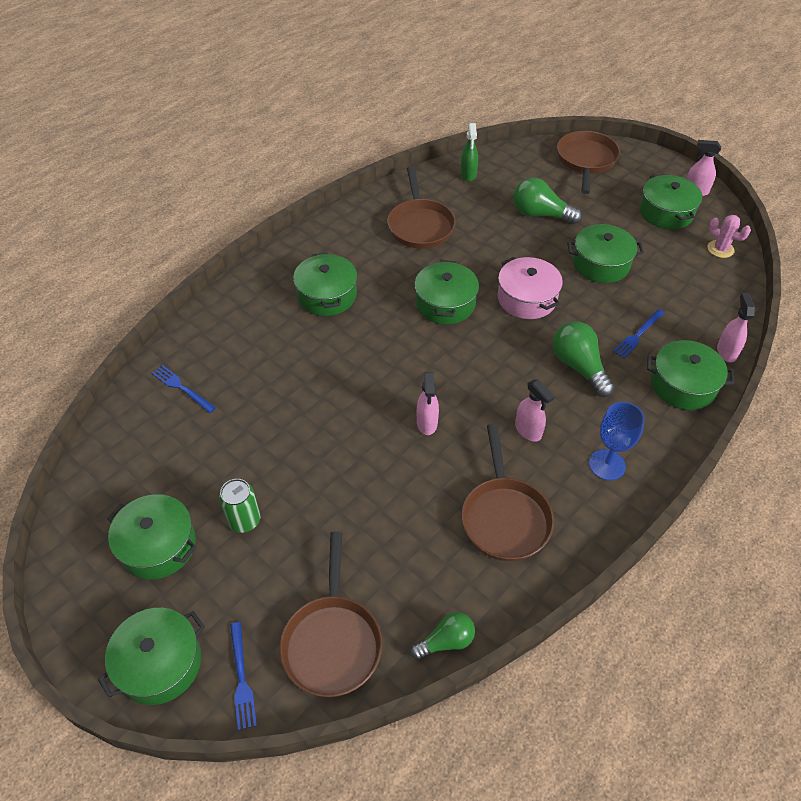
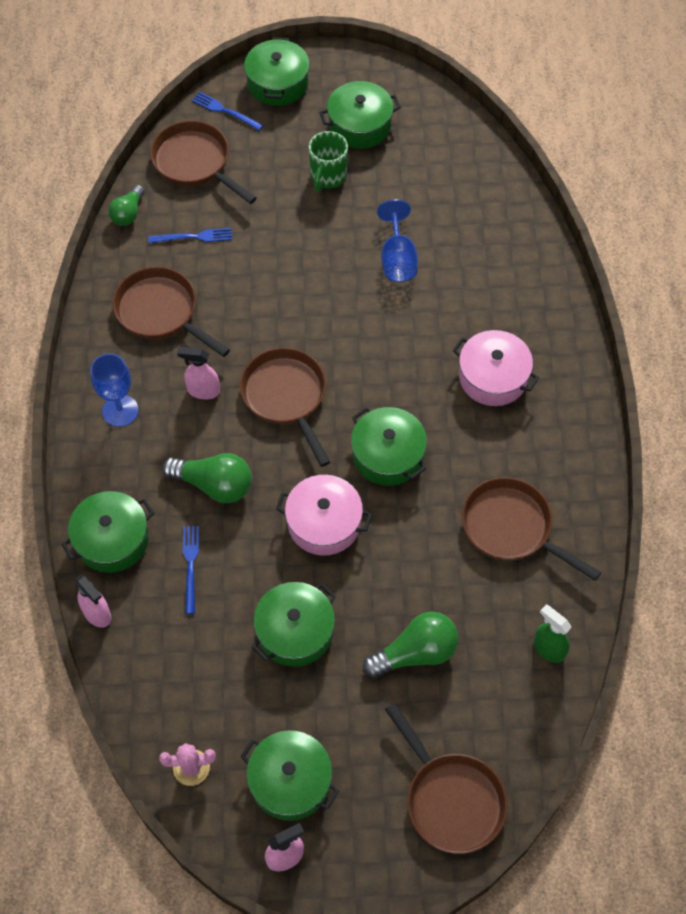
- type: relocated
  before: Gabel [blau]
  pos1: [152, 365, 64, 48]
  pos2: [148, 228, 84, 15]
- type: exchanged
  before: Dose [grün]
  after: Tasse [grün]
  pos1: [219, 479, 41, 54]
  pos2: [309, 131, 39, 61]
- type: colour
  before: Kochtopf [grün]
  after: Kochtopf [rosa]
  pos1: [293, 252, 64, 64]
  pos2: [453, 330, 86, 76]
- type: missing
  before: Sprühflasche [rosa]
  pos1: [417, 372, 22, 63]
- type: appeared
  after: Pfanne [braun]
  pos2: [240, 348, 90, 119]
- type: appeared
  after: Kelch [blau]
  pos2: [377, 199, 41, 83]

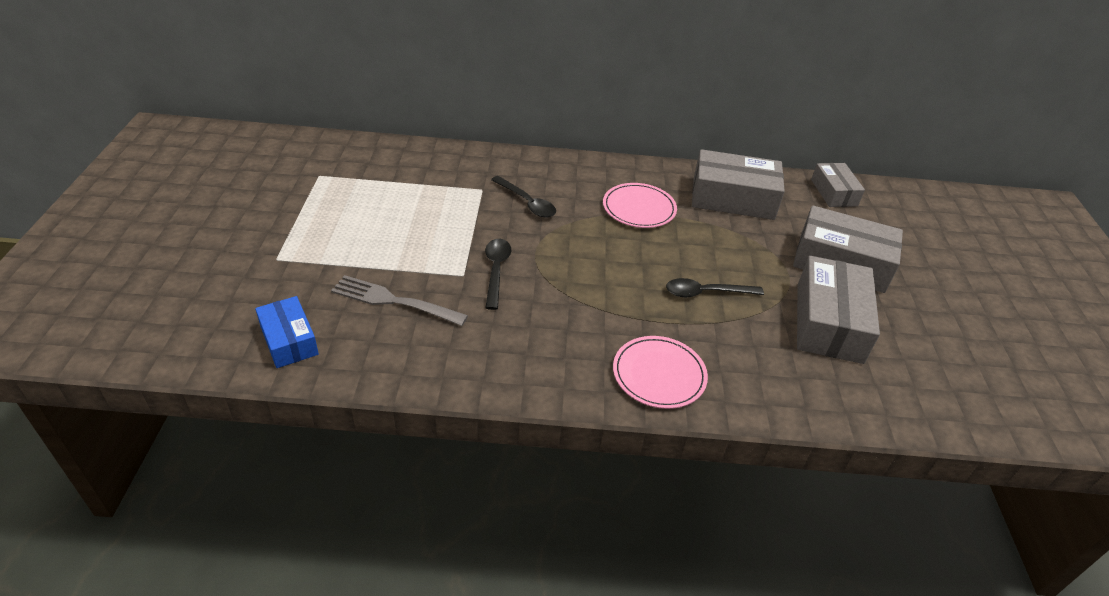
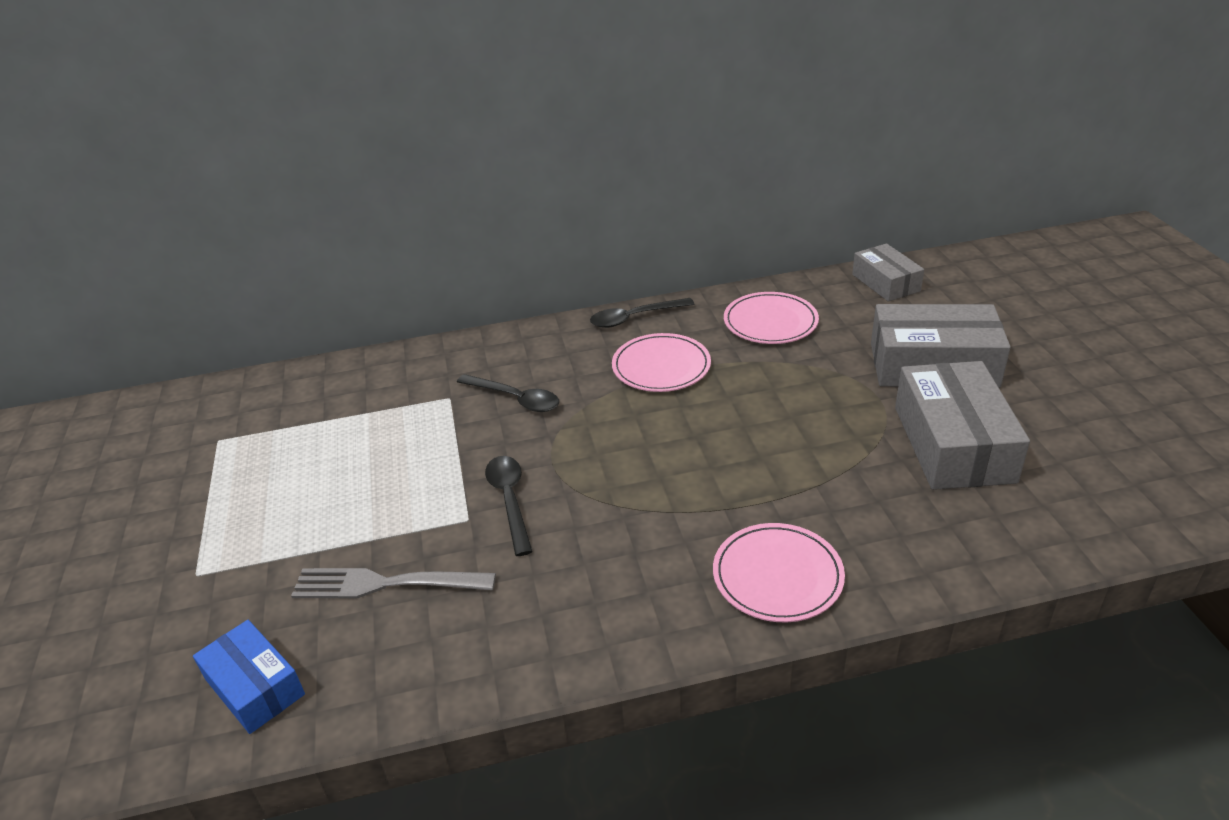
- type: relocated
  before: Löffel [schwarz]
  pos1: [666, 278, 98, 19]
  pos2: [590, 298, 104, 30]
- type: exchanged
  before: Schachtel [grau]
  after: Teller [rosa]
  pos1: [692, 149, 93, 71]
  pos2: [724, 292, 95, 52]

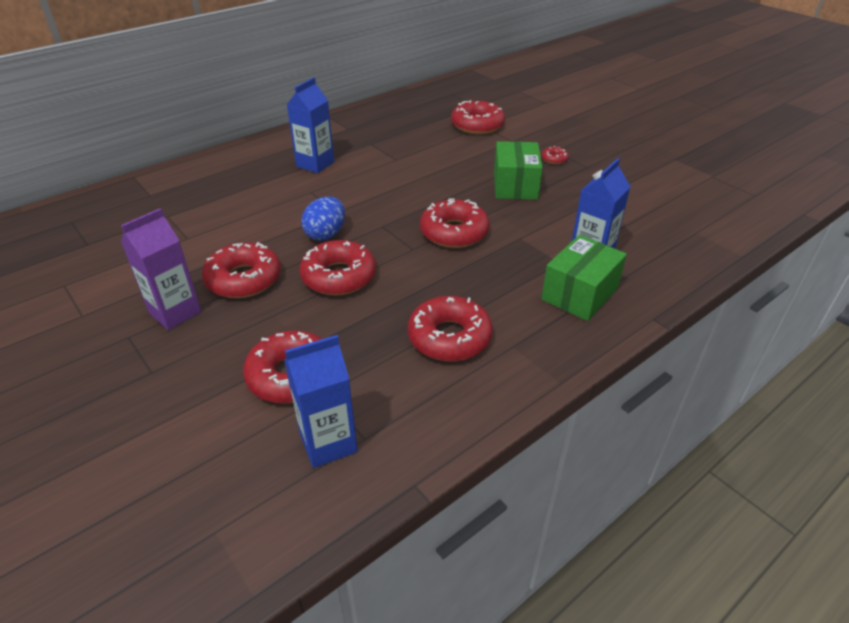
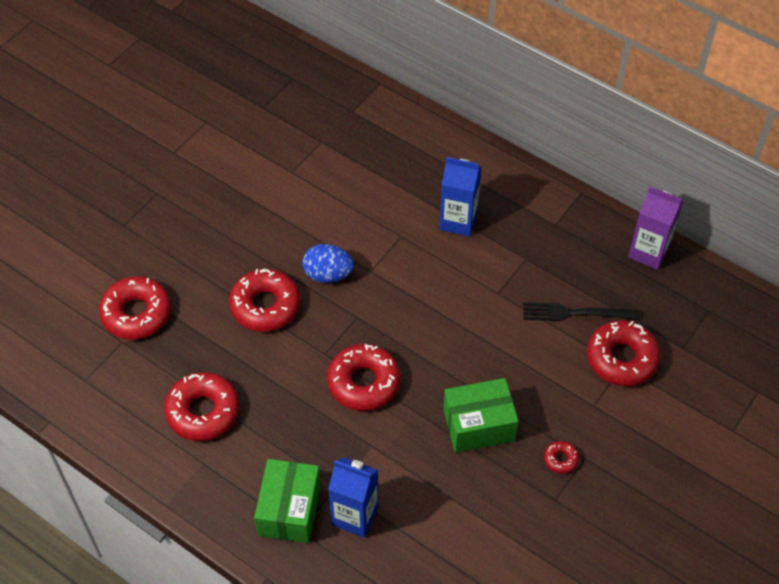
- type: relocated
  before: Getränkekarton [lila]
  pos1: [121, 208, 80, 122]
  pos2: [628, 186, 55, 84]
- type: missing
  before: Donut [rot]
  pos1: [202, 242, 79, 56]
- type: missing
  before: Getränkekarton [blau]
  pos1: [284, 335, 74, 133]
- type: spun
  before: Schachtel [grün]
  pos1: [541, 235, 86, 86]
  pos2: [254, 459, 67, 84]
  turn: 75
- type: appeared
  after: Gabel [schwarz]
  pos2: [523, 302, 117, 19]

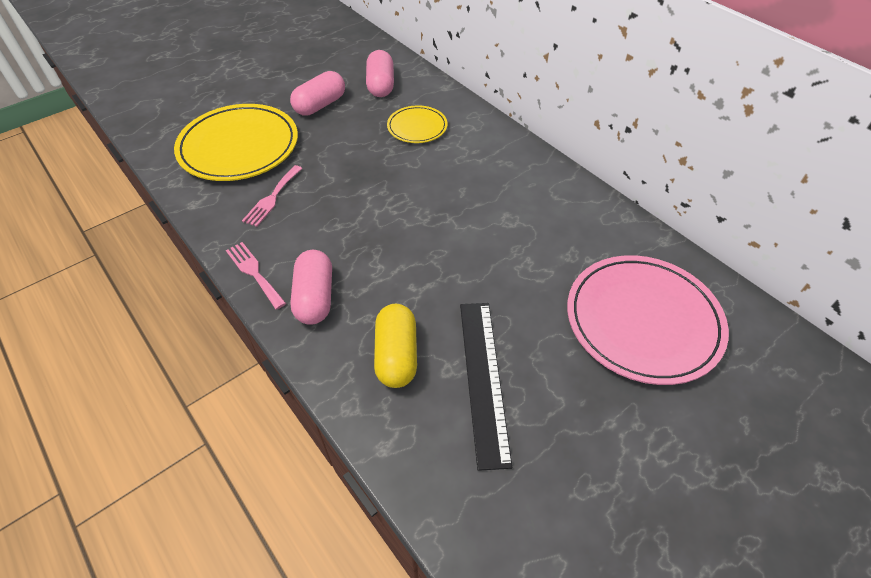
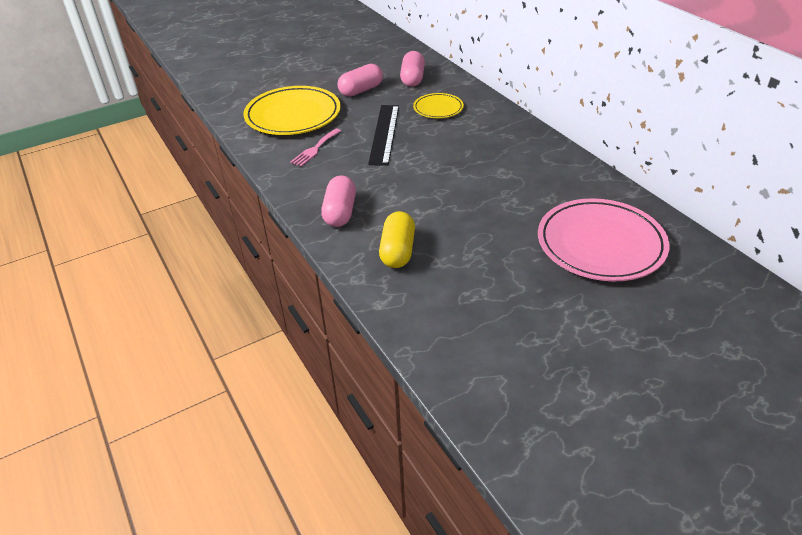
- type: missing
  before: Gabel [rosa]
  pos1: [226, 242, 60, 68]
- type: relocated
  before: Lineal [schwarz]
  pos1: [460, 303, 52, 168]
  pos2: [368, 105, 31, 61]

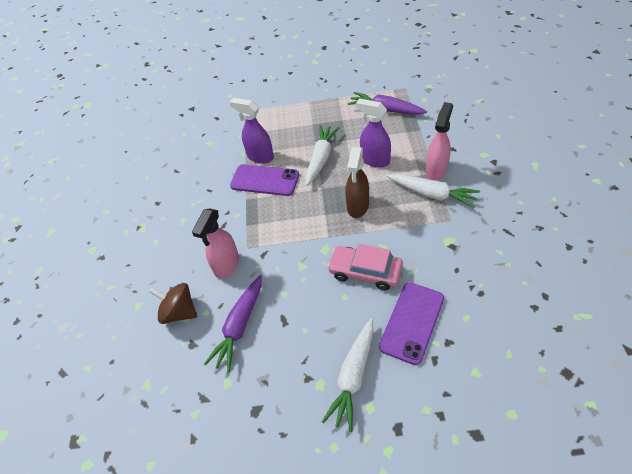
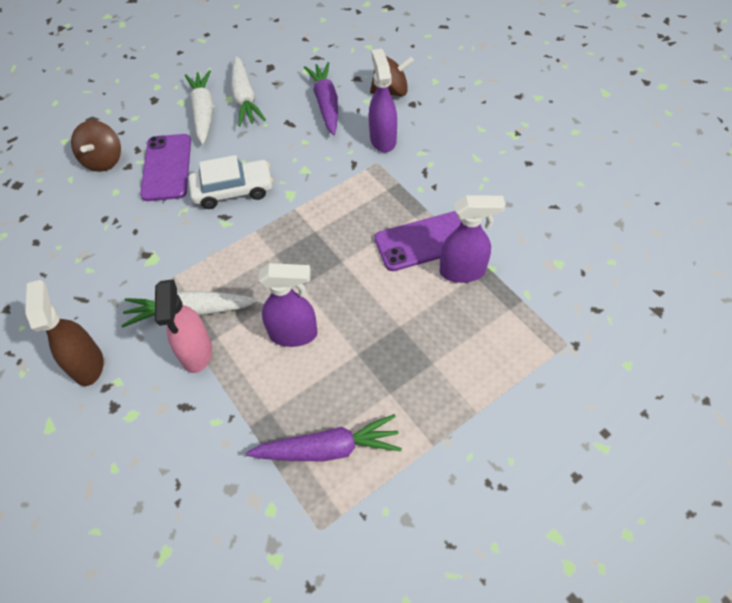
- type: colour
  before: Sprühflasche [rosa]
  after: Sprühflasche [lila]
  pos1: [192, 209, 47, 69]
  pos2: [369, 49, 28, 103]
- type: relocated
  before: Karotte [weiß]
  pos1: [306, 125, 34, 61]
  pos2: [231, 56, 35, 70]
- type: colour
  before: Auto [rosa]
  after: Auto [weiß]
  pos1: [327, 244, 76, 46]
  pos2: [189, 155, 84, 54]
- type: relocated
  before: Sprühflasche [braun]
  pos1: [346, 147, 23, 71]
  pos2: [25, 280, 79, 106]
- type: appeared
  after: Kreisel [braun]
  pos2: [71, 120, 50, 52]

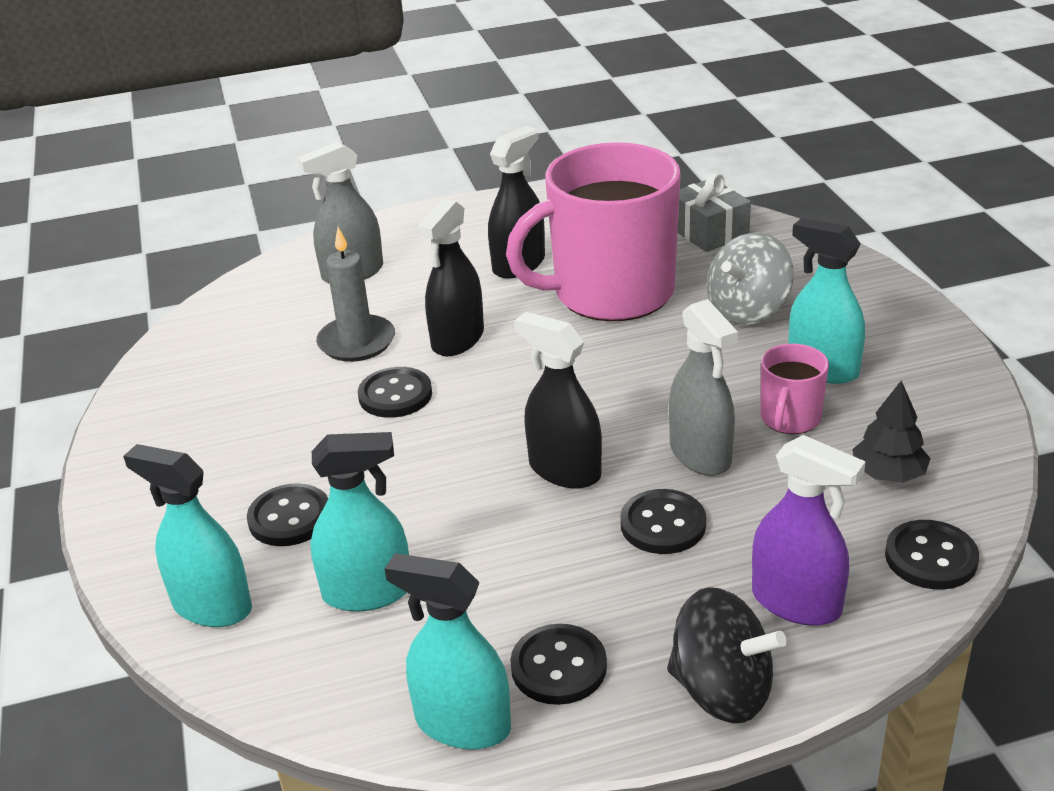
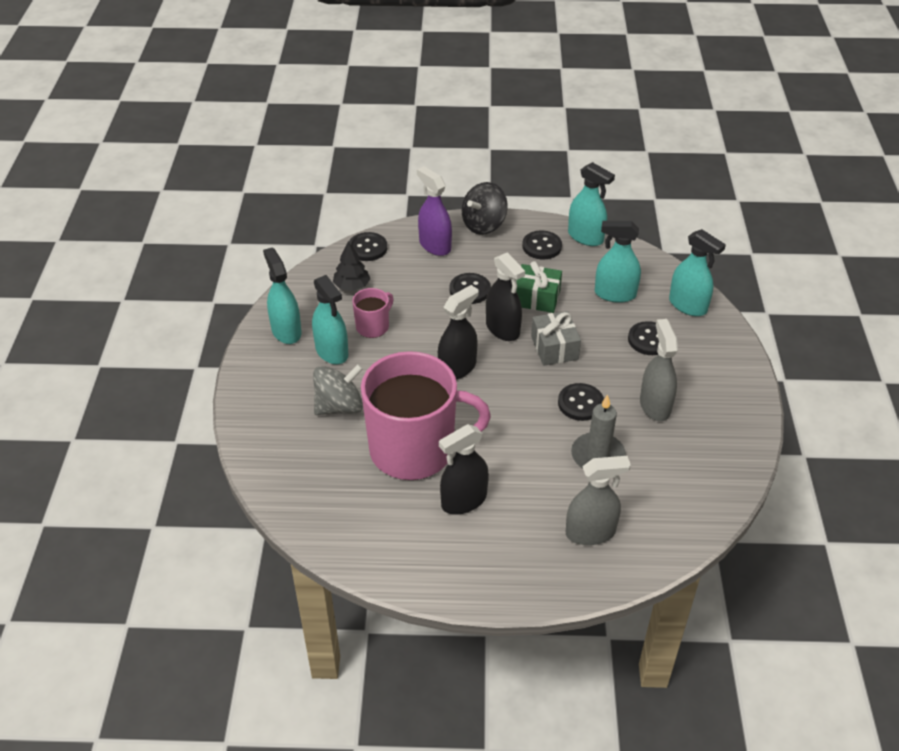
- type: relocated
  before: Sprühflasche [schwarz]
  pos1: [417, 199, 67, 157]
  pos2: [438, 285, 40, 95]
- type: spun
  before: Kreisel [schwarz]
  pos1: [667, 587, 120, 136]
  pos2: [462, 182, 46, 53]
  turn: -90
- type: relocated
  before: Sprühflasche [grau]
  pos1: [669, 299, 69, 177]
  pos2: [640, 319, 38, 102]
- type: relocated
  before: Geschenk [grau]
  pos1: [678, 173, 73, 79]
  pos2: [531, 311, 50, 55]
- type: appeared
  after: Sprühflasche [türkis]
  pos2: [263, 247, 39, 97]
- type: appeared
  after: Geschenk [grün]
  pos2: [516, 261, 46, 52]

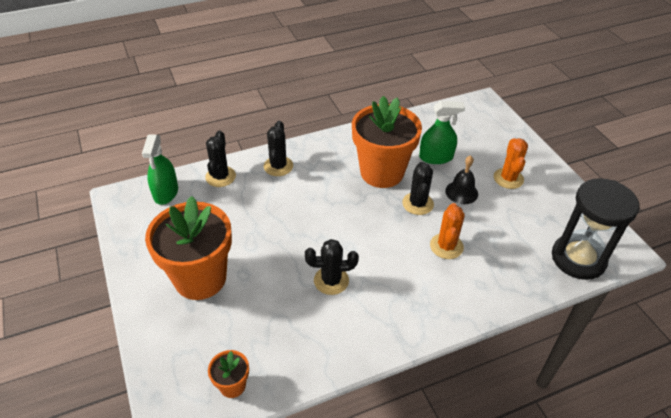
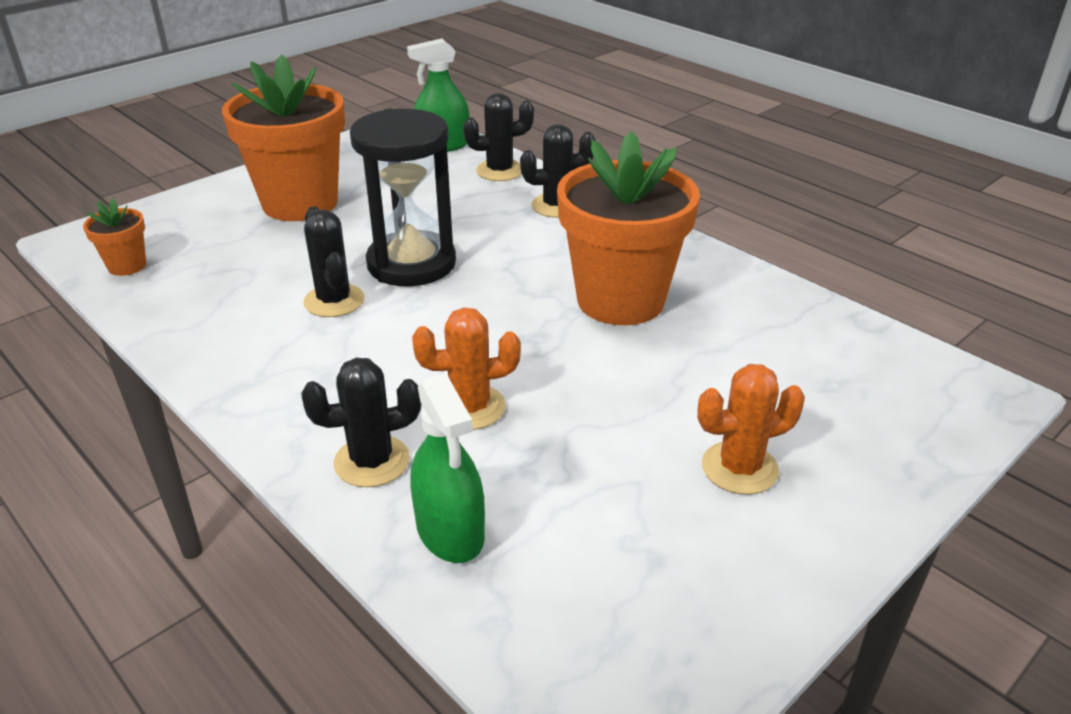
- type: relocated
  before: Kaktus [schwarz]
  pos1: [402, 162, 32, 53]
  pos2: [301, 358, 120, 129]
- type: relocated
  before: Sprühflasche [grün]
  pos1: [419, 101, 46, 63]
  pos2: [410, 373, 75, 190]
- type: missing
  before: Glocke [schwarz]
  pos1: [445, 155, 33, 49]
- type: relocated
  before: Sanduhr [schwarz]
  pos1: [552, 178, 88, 102]
  pos2: [350, 108, 106, 178]

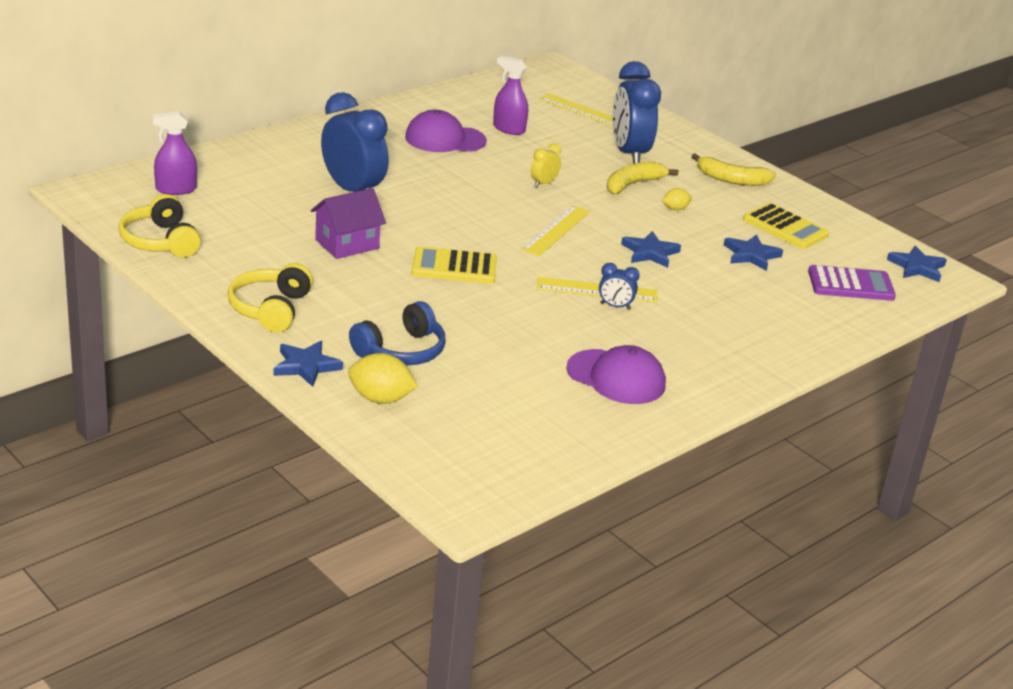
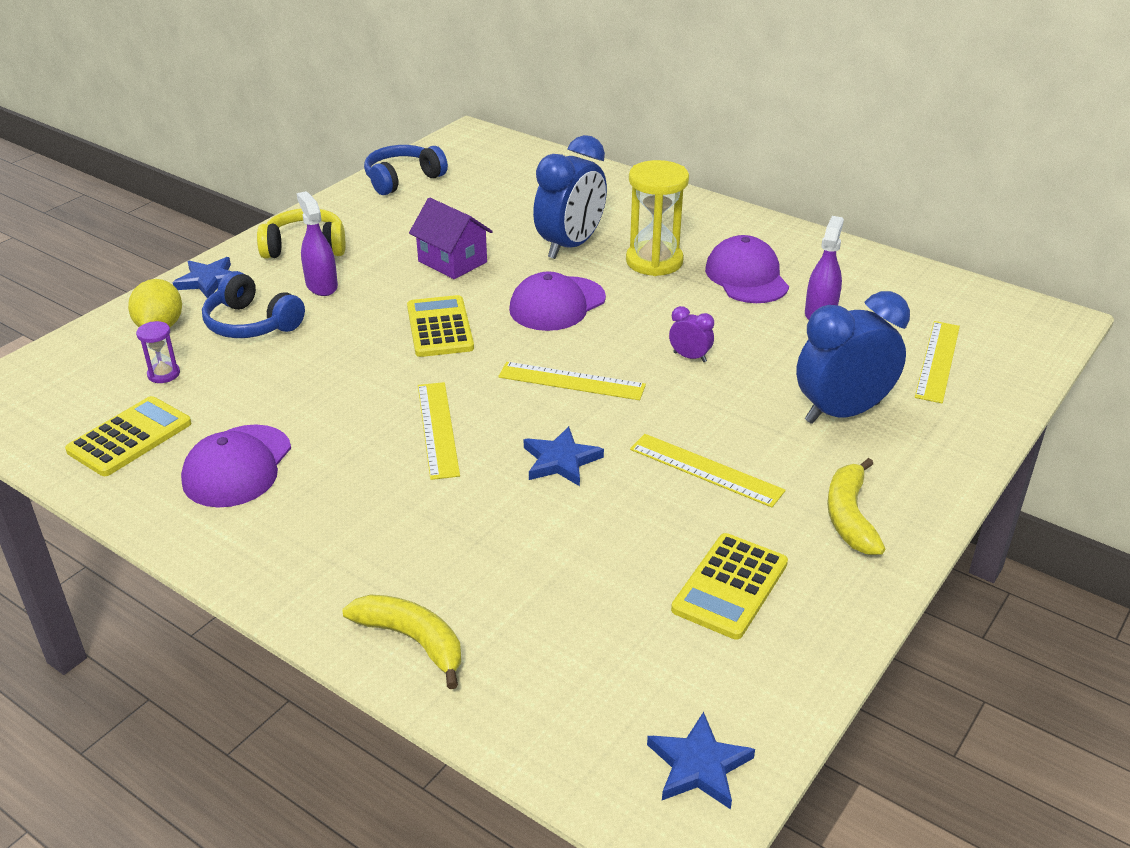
- type: colour
  before: Kopfhörer [gelb]
  after: Kopfhörer [blau]
  pos1: [118, 194, 83, 63]
  pos2: [364, 145, 84, 50]
- type: relocated
  before: Sprühflasche [lila]
  pos1: [152, 111, 45, 84]
  pos2: [297, 191, 41, 105]
- type: colour
  before: Wecker [gelb]
  after: Wecker [lila]
  pos1: [531, 143, 30, 44]
  pos2: [669, 306, 45, 56]
- type: missing
  before: Wecker [blau]
  pos1: [599, 263, 41, 47]
- type: relocated
  before: Banane [gelb]
  pos1: [607, 162, 71, 32]
  pos2: [342, 594, 119, 95]
- type: exchanged
  before: Zitrone [gelb]
  after: Lineal [gelb]
  pos1: [662, 188, 30, 22]
  pos2: [630, 434, 156, 74]
- type: missing
  before: Stern [blau]
  pos1: [724, 234, 59, 37]
- type: missing
  before: Taschenrechner [lila]
  pos1: [808, 265, 88, 36]
- type: appeared
  after: Taschenrechner [gelb]
  pos2: [65, 396, 126, 80]
- type: appeared
  after: Sanduhr [lila]
  pos2: [136, 321, 44, 62]
- type: appeared
  after: Kappe [lila]
  pos2: [509, 271, 97, 60]
- type: appeared
  after: Sanduhr [gelb]
  pos2: [626, 160, 63, 116]

